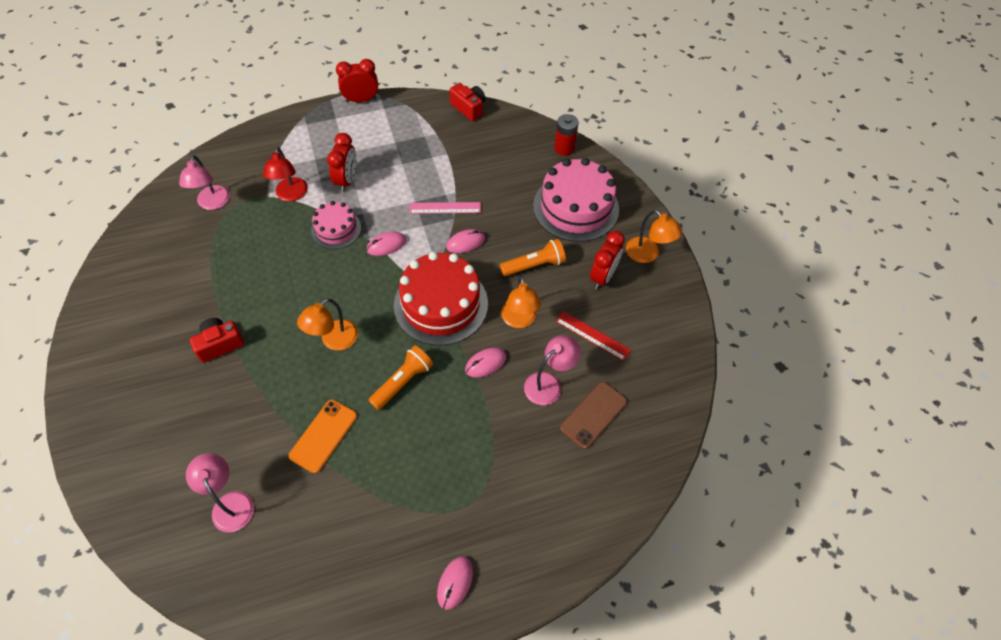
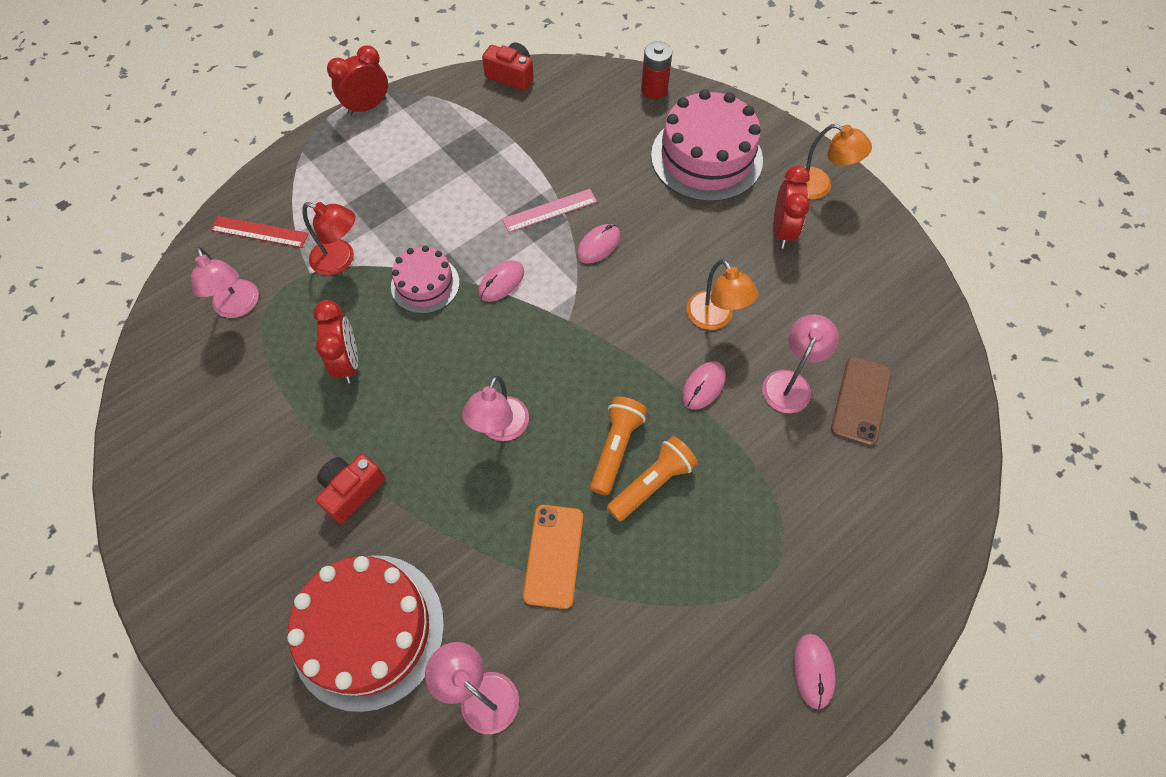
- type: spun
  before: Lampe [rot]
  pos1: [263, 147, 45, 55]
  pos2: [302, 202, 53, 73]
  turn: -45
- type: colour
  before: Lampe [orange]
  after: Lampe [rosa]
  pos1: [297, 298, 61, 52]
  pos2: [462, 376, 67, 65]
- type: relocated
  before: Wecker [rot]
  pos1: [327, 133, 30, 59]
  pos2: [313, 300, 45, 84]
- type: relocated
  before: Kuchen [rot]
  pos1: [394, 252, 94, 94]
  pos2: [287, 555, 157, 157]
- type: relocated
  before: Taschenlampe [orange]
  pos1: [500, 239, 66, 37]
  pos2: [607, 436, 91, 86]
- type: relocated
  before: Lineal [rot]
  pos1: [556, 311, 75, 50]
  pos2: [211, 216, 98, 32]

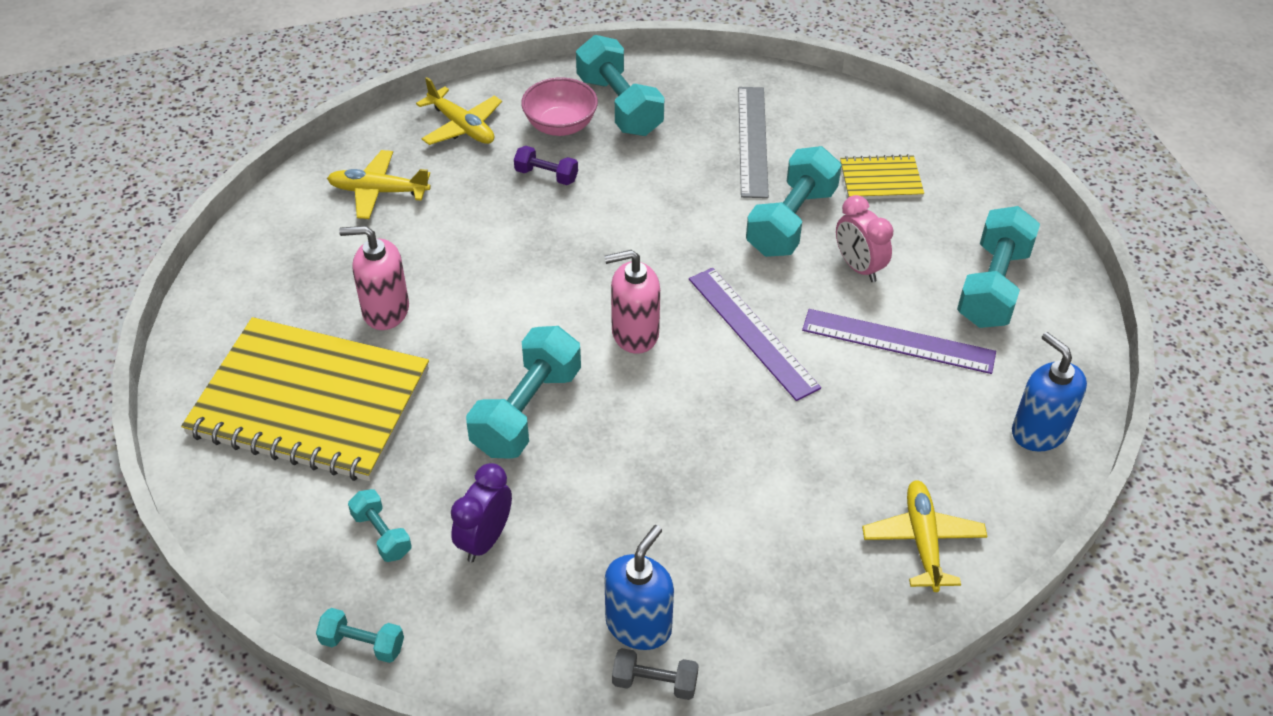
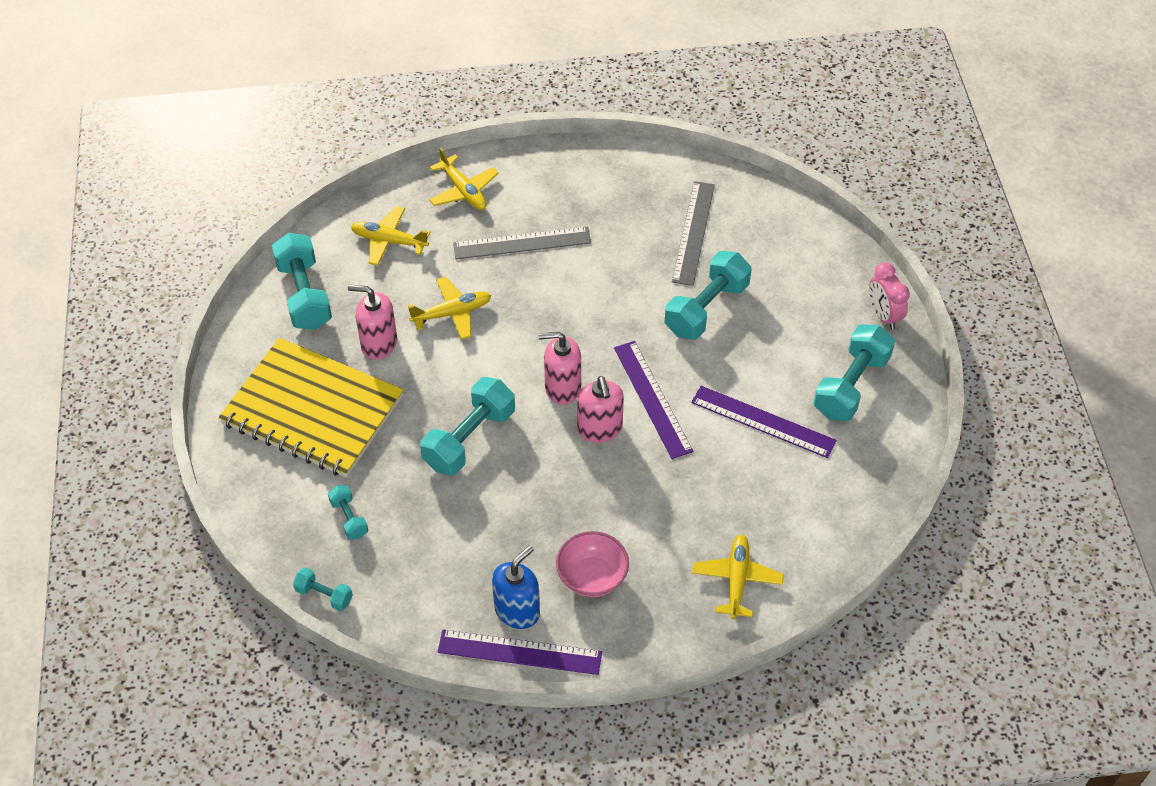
- type: missing
  before: Wecker [lila]
  pos1: [451, 463, 61, 99]
- type: exchanged
  before: Hantel [lila]
  after: Lineal [grau]
  pos1: [514, 146, 64, 39]
  pos2: [453, 227, 138, 32]
- type: relocated
  before: Schüssel [rosa]
  pos1: [521, 77, 77, 59]
  pos2: [556, 531, 73, 66]
- type: relocated
  before: Hantel [türkis]
  pos1: [576, 35, 88, 101]
  pos2: [272, 233, 60, 97]
- type: exchanged
  before: Hantel [grau]
  after: Lineal [lila]
  pos1: [612, 648, 87, 52]
  pos2: [438, 629, 164, 46]
- type: relocated
  before: Wecker [rosa]
  pos1: [836, 195, 57, 87]
  pos2: [869, 262, 41, 67]
- type: missing
  before: Notizbuch [gelb]
  pos1: [840, 154, 84, 45]
- type: missing
  before: Seifenspender [blau]
  pos1: [1012, 332, 75, 120]
- type: appeared
  after: Flugzeug [gelb]
  pos2: [408, 277, 83, 62]
- type: appeared
  after: Seifenspender [rosa]
  pos2: [577, 376, 47, 67]

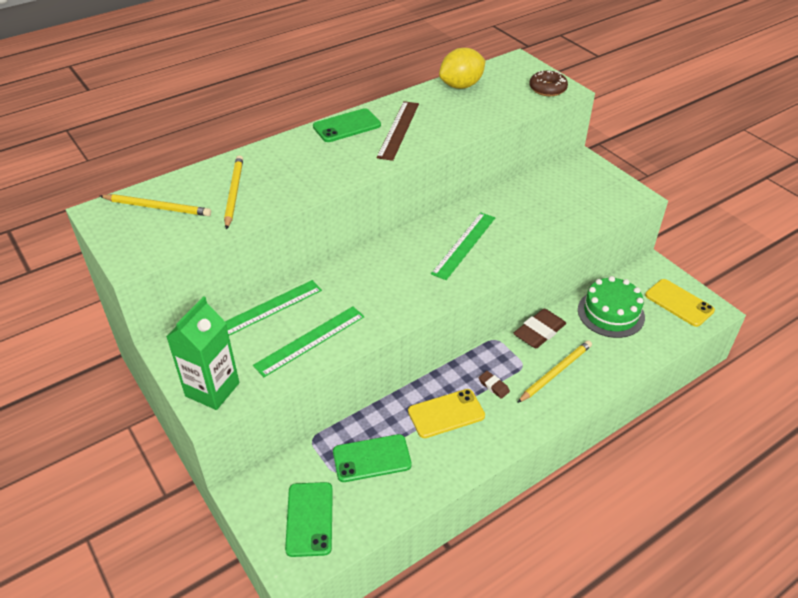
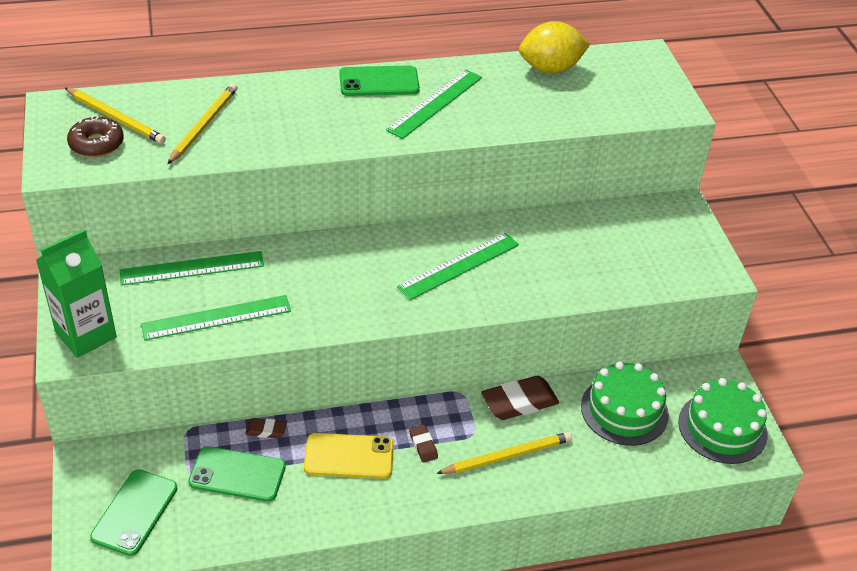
- type: colour
  before: Lineal [braun]
  after: Lineal [grün]
  pos1: [376, 101, 43, 60]
  pos2: [386, 70, 96, 69]
- type: relocated
  before: Donut [braun]
  pos1: [529, 71, 39, 25]
  pos2: [67, 116, 57, 41]
- type: exchanged
  before: Handy [gelb]
  after: Kuchen [grün]
  pos1: [645, 279, 70, 48]
  pos2: [678, 378, 90, 86]
- type: appeared
  after: Radiergummi [braun]
  pos2: [245, 418, 42, 20]

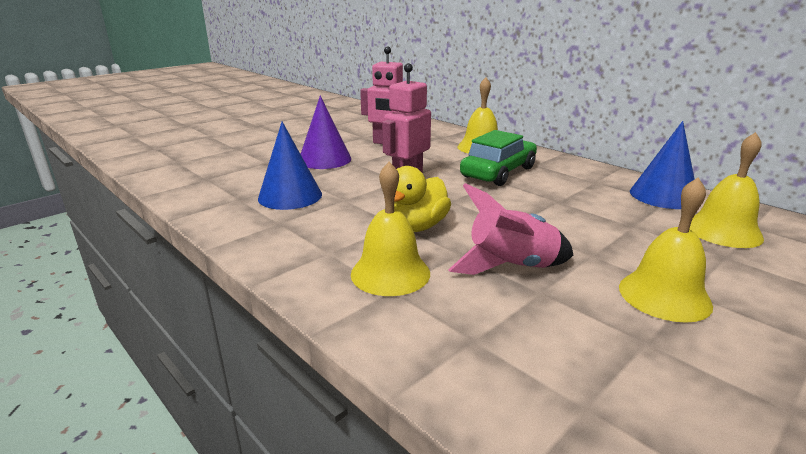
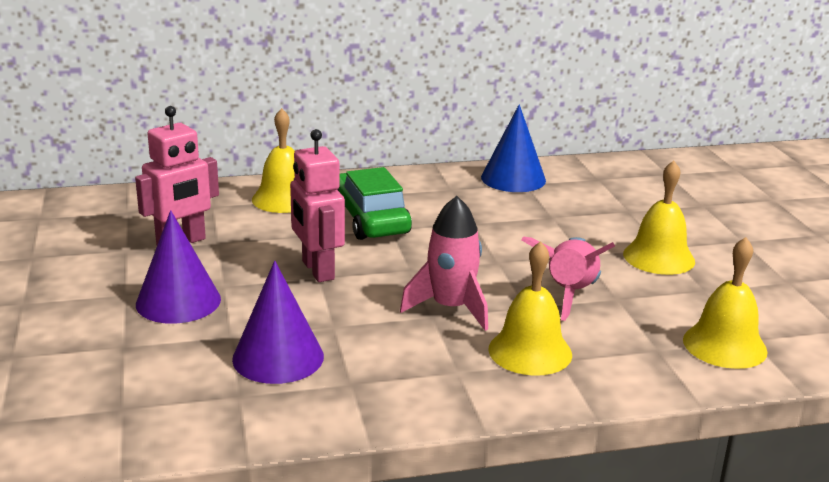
- type: colour
  before: Kegel [blau]
  after: Kegel [lila]
  pos1: [258, 122, 64, 88]
  pos2: [232, 261, 92, 123]
- type: exchanged
  before: Ente [gelb]
  after: Rakete [rosa]
  pos1: [394, 166, 57, 66]
  pos2: [400, 196, 88, 135]
- type: relocated
  before: Glocke [gelb]
  pos1: [690, 132, 74, 116]
  pos2: [683, 237, 85, 132]

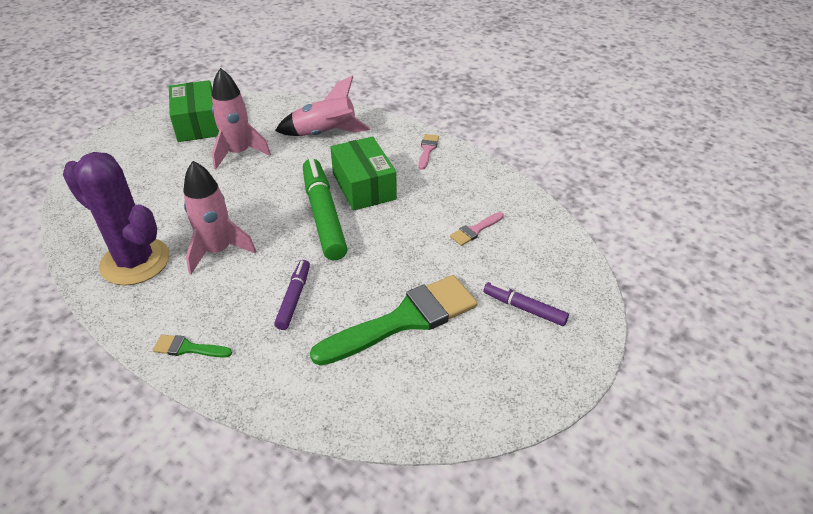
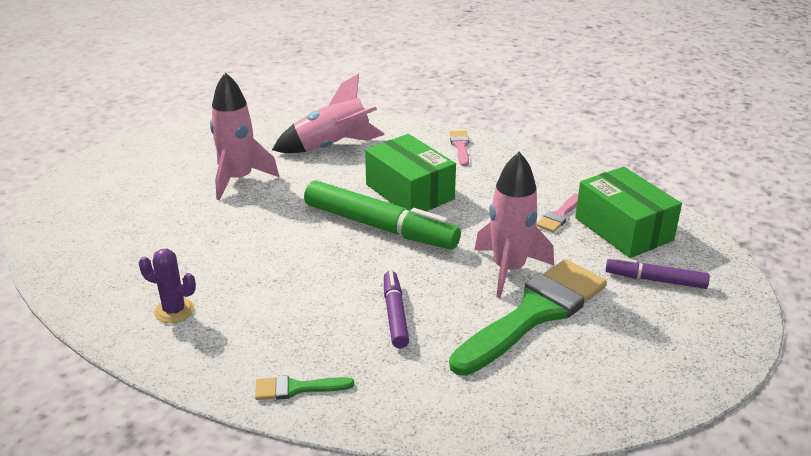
- type: size
  before: Kaktus [lila]
  pos1: [63, 152, 107, 134]
  pos2: [139, 249, 57, 74]
  scale: 0.45
- type: relocated
  before: Schachtel [grün]
  pos1: [169, 80, 50, 62]
  pos2: [575, 167, 107, 91]
- type: relocated
  before: Rakete [rosa]
  pos1: [183, 161, 74, 113]
  pos2: [474, 152, 80, 146]
- type: spun
  before: Filzstift [grün]
  pos1: [303, 158, 45, 102]
  pos2: [304, 180, 157, 69]
  turn: 150

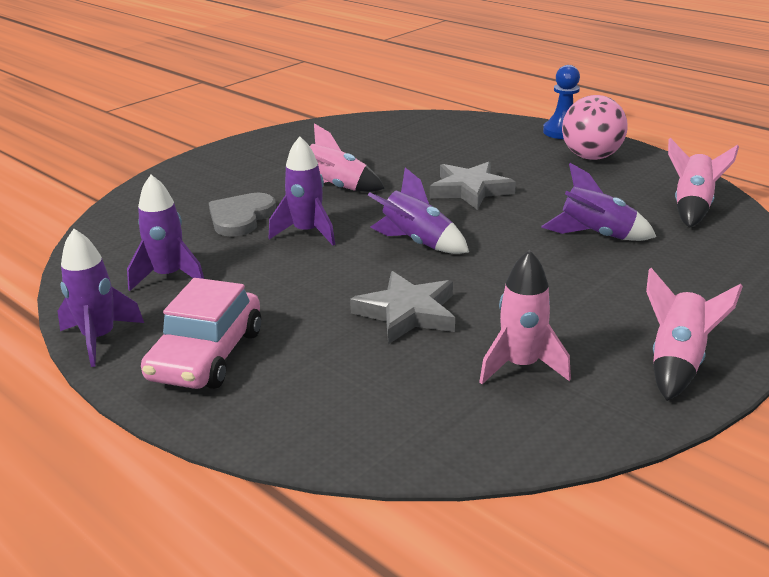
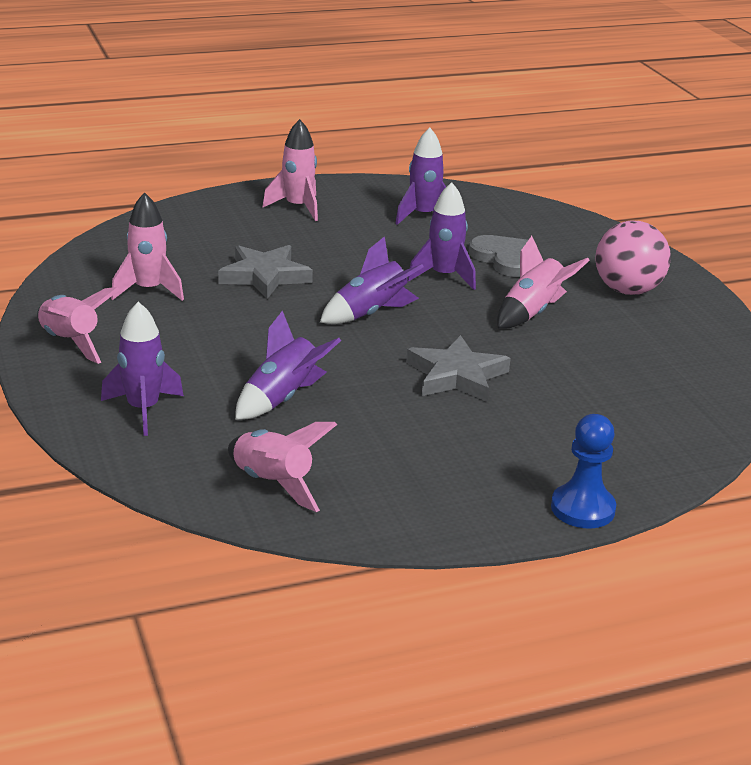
- type: relocated
  before: Rakete [lila]
  pos1: [58, 229, 86, 138]
  pos2: [101, 302, 83, 134]
- type: exchanged
  before: Auto [rosa]
  after: Rakete [rosa]
  pos1: [141, 278, 120, 111]
  pos2: [262, 119, 56, 102]
- type: relocated
  before: Ball [rosa]
  pos1: [562, 95, 66, 65]
  pos2: [595, 220, 76, 75]

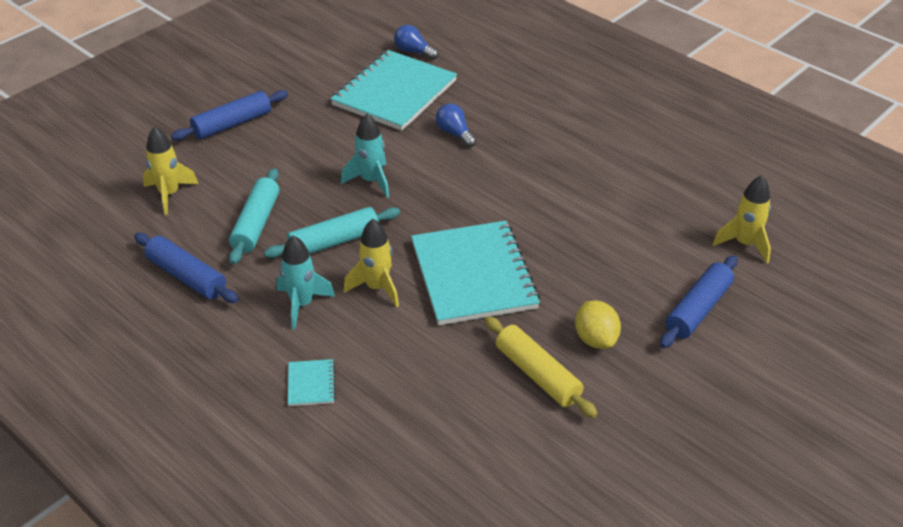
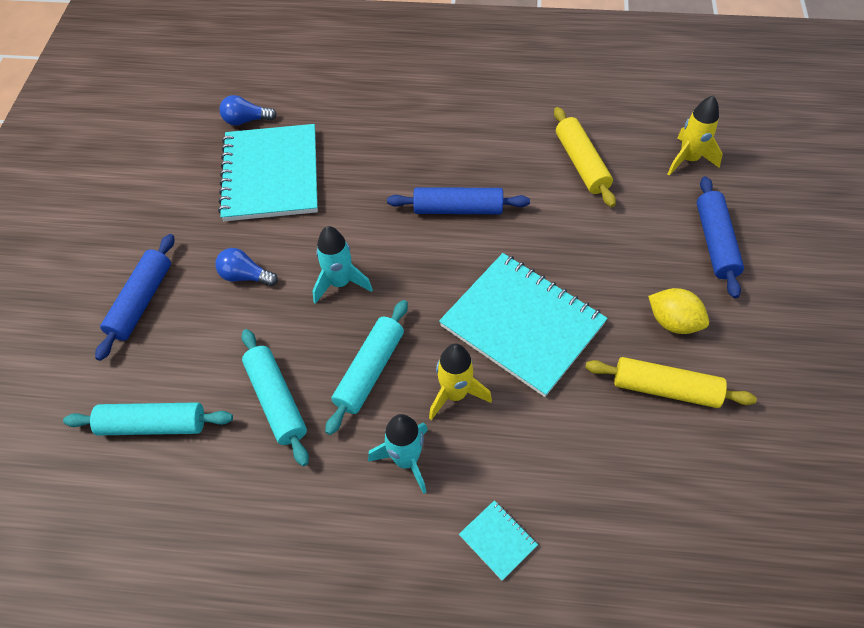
- type: relocated
  before: Nudelholz [blau]
  pos1: [134, 233, 105, 70]
  pos2: [387, 187, 143, 27]
- type: exchanged
  before: Rakete [gelb]
  after: Nudelholz [türkis]
  pos1: [143, 126, 55, 89]
  pos2: [63, 402, 170, 33]
- type: relocated
  before: Glühbirne [blau]
  pos1: [436, 103, 40, 45]
  pos2: [215, 248, 63, 38]
- type: appeared
  after: Nudelholz [gelb]
  pos2: [554, 107, 62, 100]

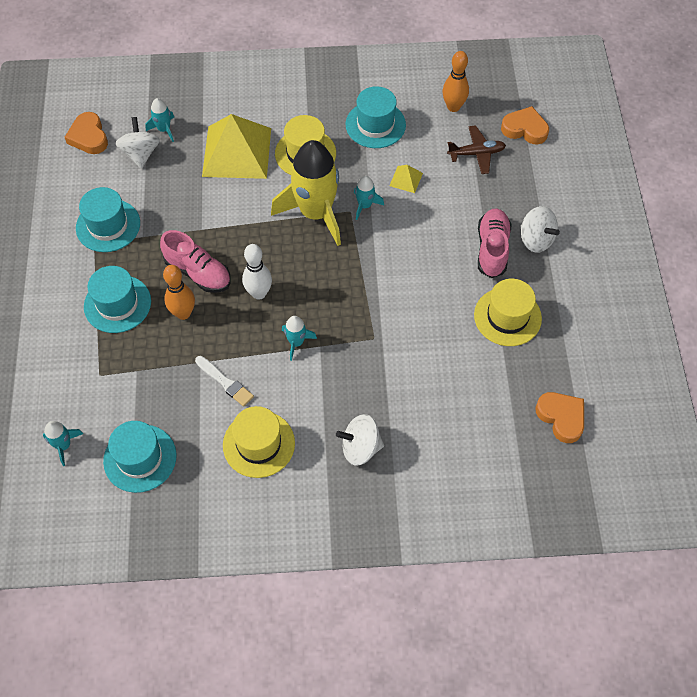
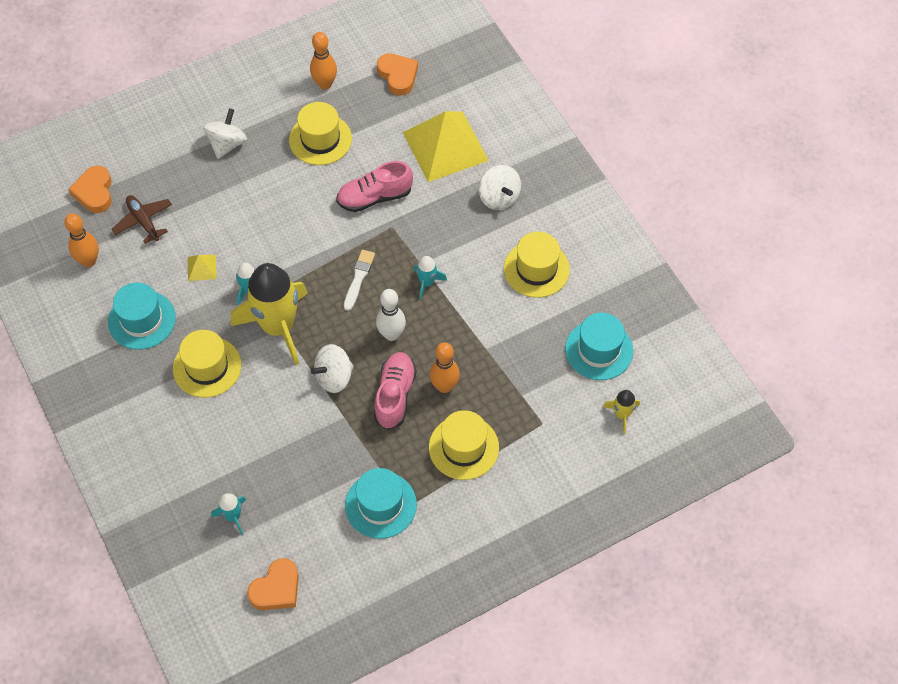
- type: colour
  before: Rakete [türkis]
  after: Rakete [gelb]
  pos1: [43, 421, 40, 45]
  pos2: [603, 390, 37, 44]
- type: colour
  before: Hut [türkis]
  after: Hut [gelb]
  pos1: [84, 266, 67, 67]
  pos2: [429, 410, 70, 70]
- type: relocated
  before: Kreisel [weiß]
  pos1: [115, 117, 45, 52]
  pos2: [311, 344, 43, 49]
- type: relocated
  before: Pinsel [weiß]
  pos1: [195, 356, 59, 51]
  pos2: [344, 250, 31, 61]
- type: relocated
  before: Pyramide [gelb]
  pos1: [202, 114, 69, 65]
  pos2: [403, 111, 86, 71]
- type: relocated
  before: Schuh [rosa]
  pos1: [478, 208, 33, 70]
  pos2: [336, 161, 77, 51]
- type: spun
  before: Herz [orange]
  pos1: [535, 392, 49, 51]
  pos2: [377, 53, 41, 42]
  turn: 120
- type: appeared
  after: Bowlingkegel [orange]
  pos2: [310, 32, 27, 57]

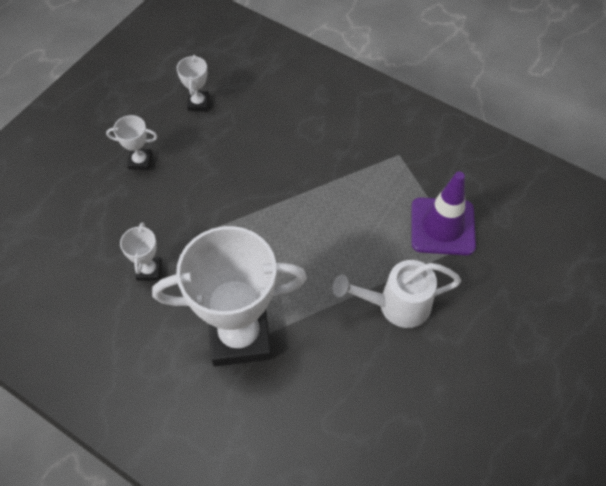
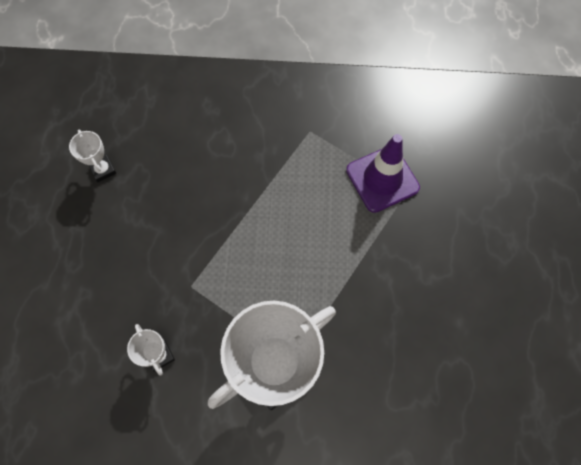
- type: missing
  before: Pokal [weiß]
  pos1: [106, 115, 51, 55]
- type: missing
  before: Gießkanne [weiß]
  pos1: [333, 260, 128, 68]

